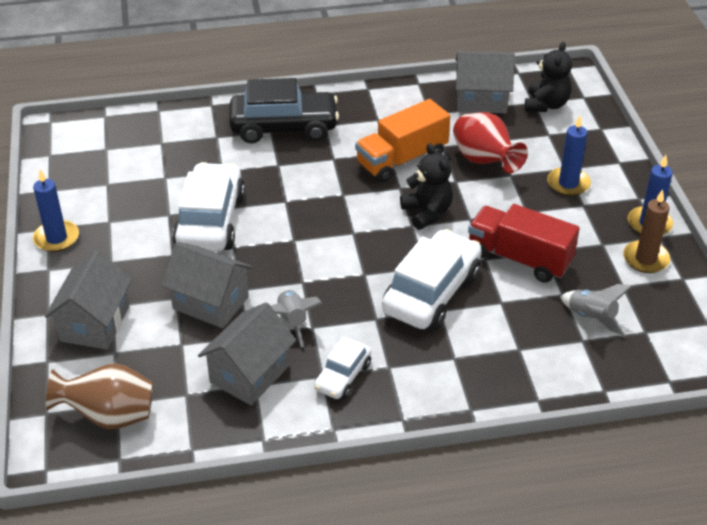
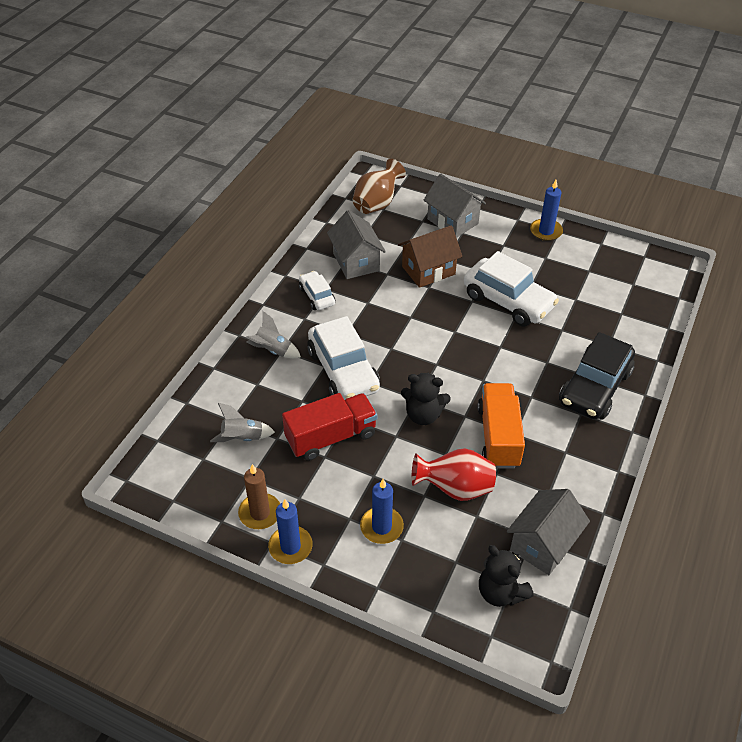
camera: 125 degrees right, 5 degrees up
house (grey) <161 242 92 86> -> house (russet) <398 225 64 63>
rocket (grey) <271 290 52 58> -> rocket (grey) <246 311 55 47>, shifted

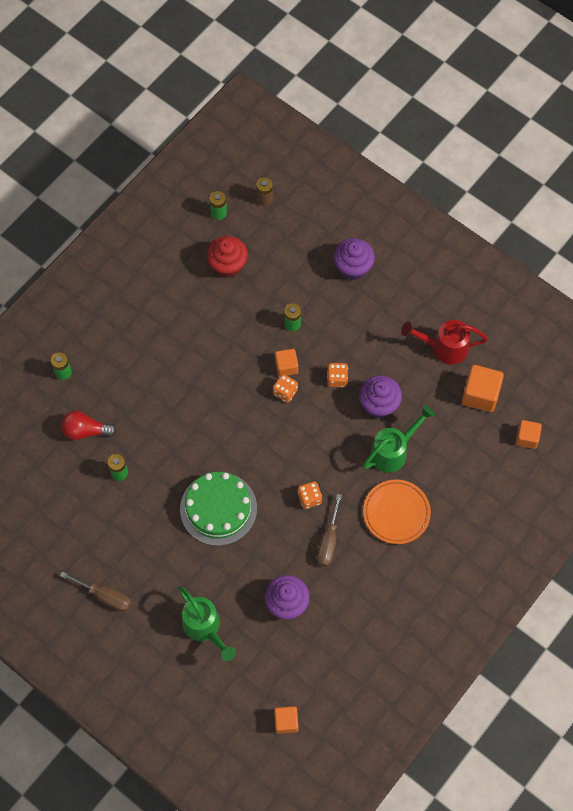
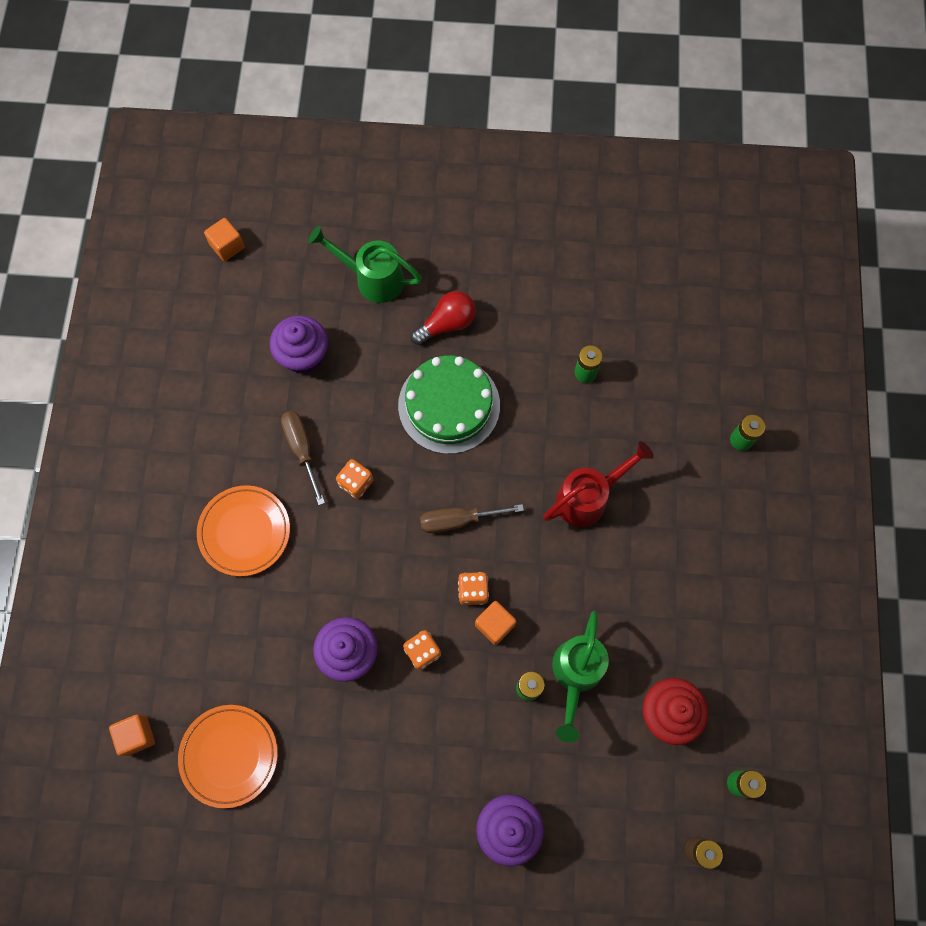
camera: 145 degrees right, 5 degrees up
hand screwdriver (russet) <60 571 71 40> -> hand screwdriver (russet) <420 504 104 29>, shifted
bulb (scarlet) <61 411 56 29> -> bulb (scarlet) <410 291 66 54>, shifted
sprinkling can (green) <363 405 72 68> -> sprinkling can (green) <552 611 57 131>, shifted
sprinkling can (scarlet) <401 320 87 45> -> sprinkling can (scarlet) <543 441 111 86>, shifted
cube (orange) <462 365 42 47> -> flat dish (orange) <178 705 100 103>

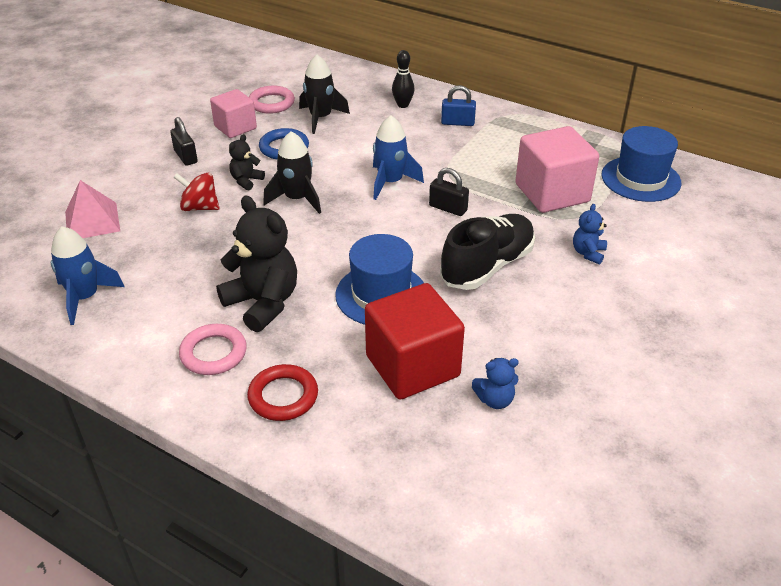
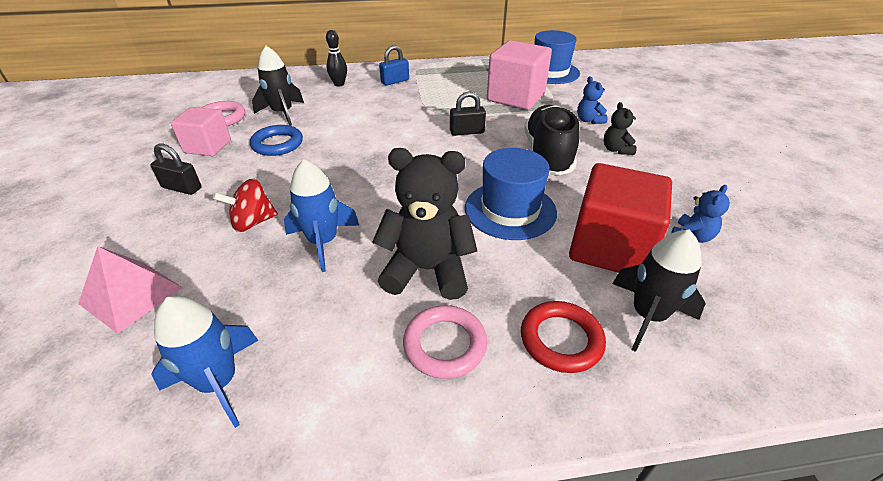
camera: 40 degrees left, 0 degrees up
stuffed bear (black) <229 134 36 56> -> stuffed bear (black) <604 102 33 53>, shifted
rocket (black) <263 131 58 83> -> rocket (black) <612 229 94 123>, shifted
rocket (cobalt) <373 115 51 85> -> rocket (cobalt) <284 159 75 113>, shifted

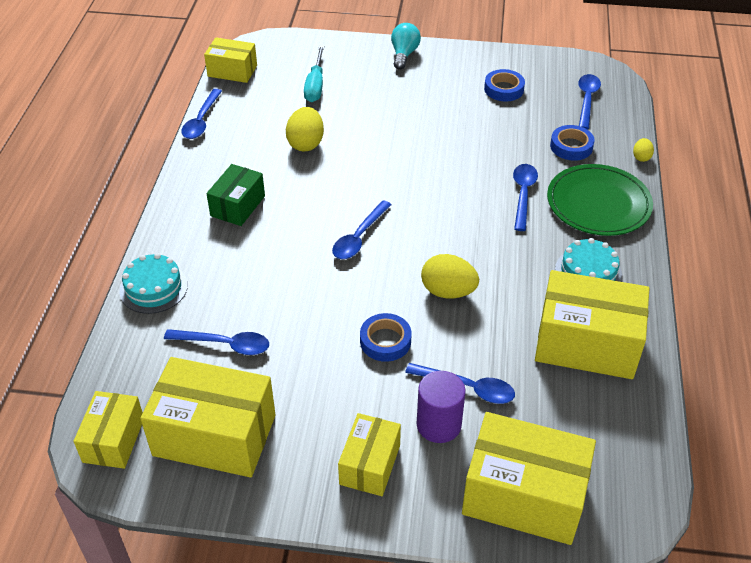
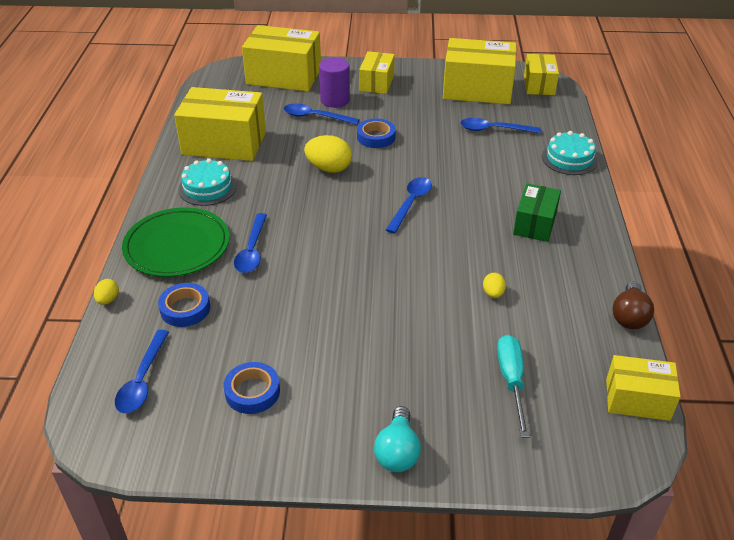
camera: 175 degrees right, 5 degrees down
teaspoon (cobalt) <181 89 41 50> -> bulb (russet) <613 281 41 48>
toy egg (bright yellow) <286 107 38 44> -> toy egg (bright yellow) <483 273 23 25>, x0.52

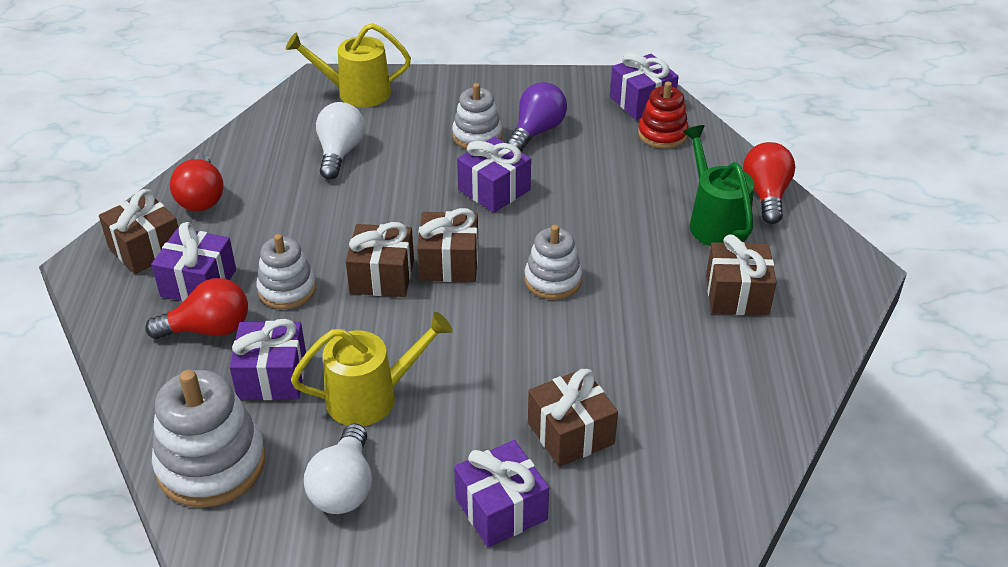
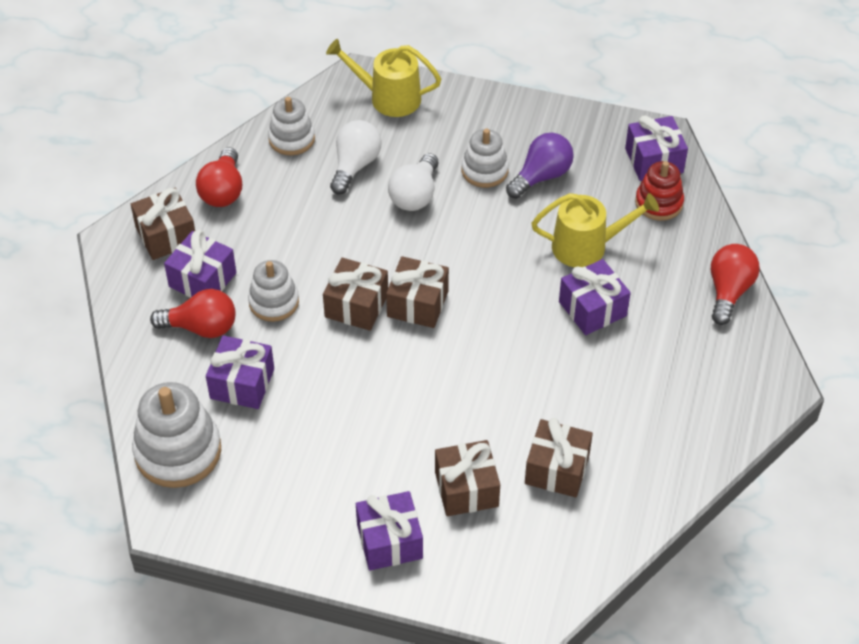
camera: 15 degrees right, 10 degrees up
sprinkling can (bright yellow) <291 312 162 114> -> sprinkling can (bright yellow) <531 193 128 74>, shifted
bulb (white) <304 423 68 91> -> bulb (white) <388 153 50 58>, shifted
present (violet) <457 137 74 76> -> present (violet) <559 259 72 76>, shifted
ring stacker (white) <524 225 58 75> -> ring stacker (white) <268 97 47 59>, shifted
sprinkling can (green) <683 125 71 121> -> none
present (russet) <706 235 71 80> -> present (russet) <525 418 68 79>, shifted

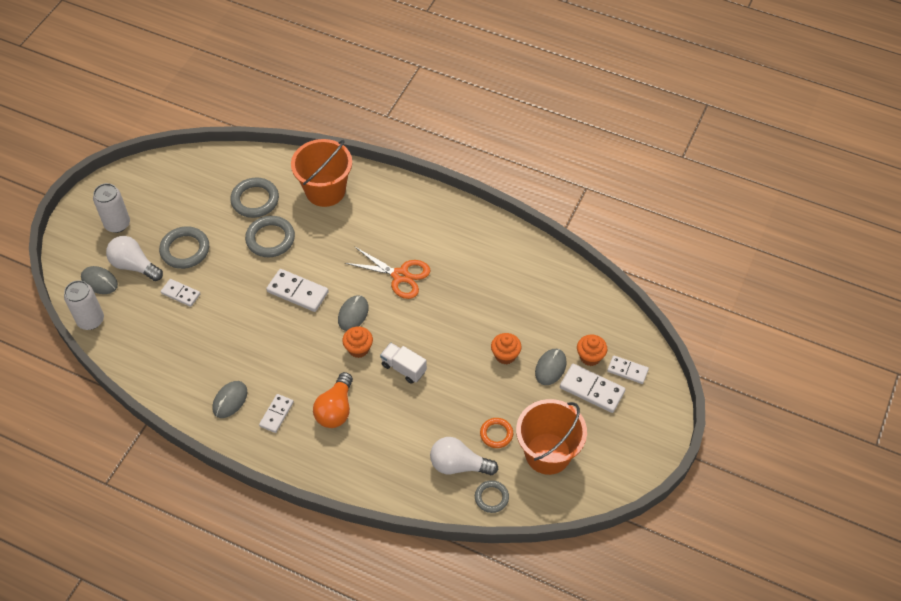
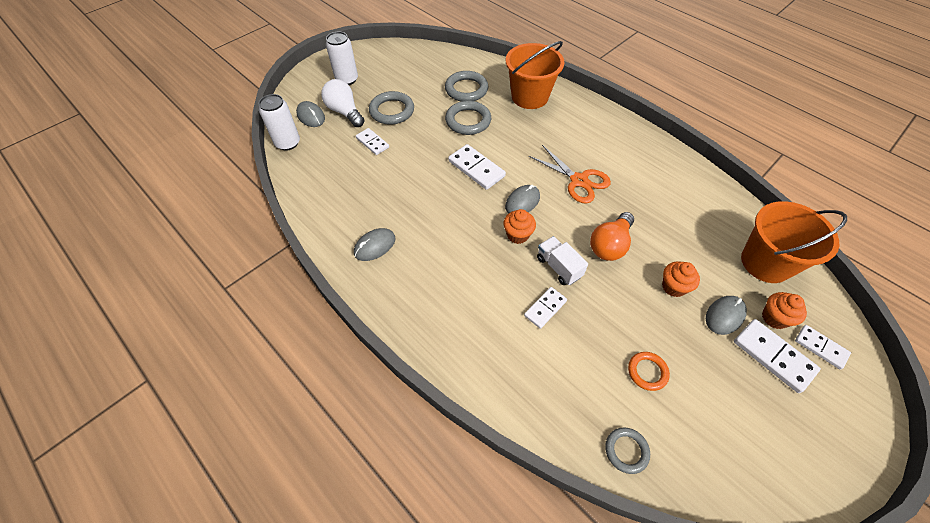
camera: 20 degrees right, 0 degrees up
domino piece (white) <259 394 35 39> -> domino piece (white) <524 287 43 42>, shifted
bulb (orange) <313 372 40 56> -> bulb (orange) <590 212 44 49>, shifted
bulb (white) <430 437 68 38> -> none
sand bucket (orange) <516 399 71 76> -> sand bucket (orange) <741 201 106 82>, shifted

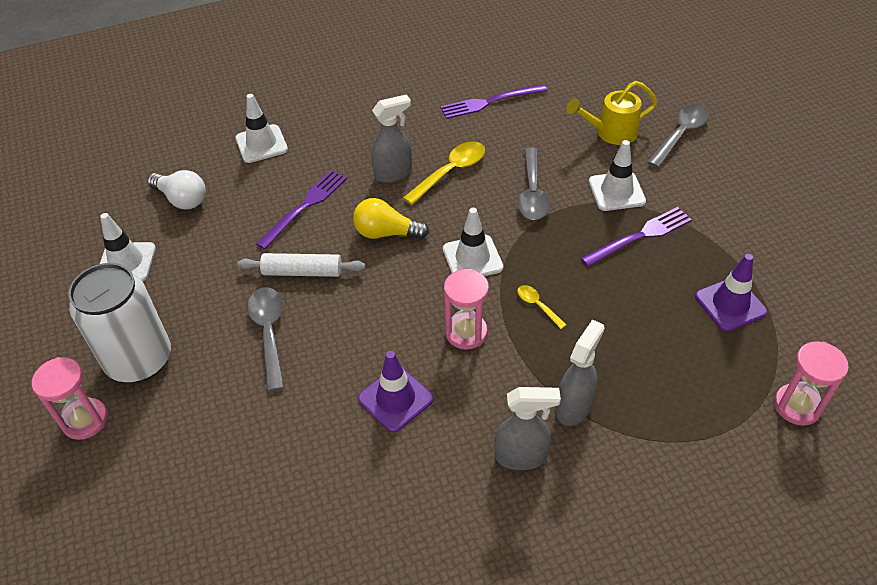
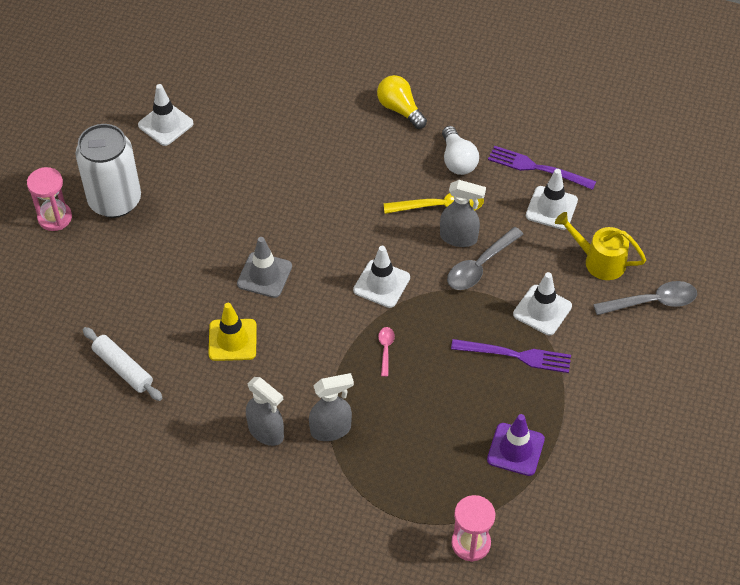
camera: 40 degrees right, 5 degrees up
bulb (white) <148 170 58 40> -> bulb (white) <442 126 37 49>, shifted
traffic cone (white) <235 94 53 69> -> traffic cone (white) <526 169 52 61>, shifted
dough roller (white) <237 253 128 24> -> dough roller (white) <83 327 79 74>, shifted
teaspoon (grey) <247 287 38 105> -> none
fork (violet) <256 170 91 79> -> none
bulb (bright yellow) <353 198 76 41> -> bulb (bright yellow) <377 75 50 54>, shifted
traffic cone (violet) <358 351 76 81> -> traffic cone (bright yellow) <208 303 49 58>
sprayer (grey) <371 94 41 89> -> sprayer (grey) <440 180 46 67>, shifted
hourglass (rose-pink) <444 269 45 81> -> none
teaspoon (bright yellow) <517 285 49 44> -> teaspoon (rose-pink) <378 327 17 50>
none -> traffic cone (grey) <237 237 55 61>

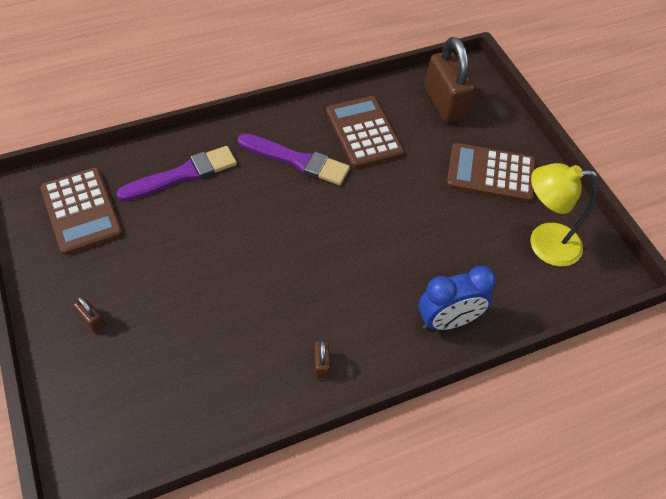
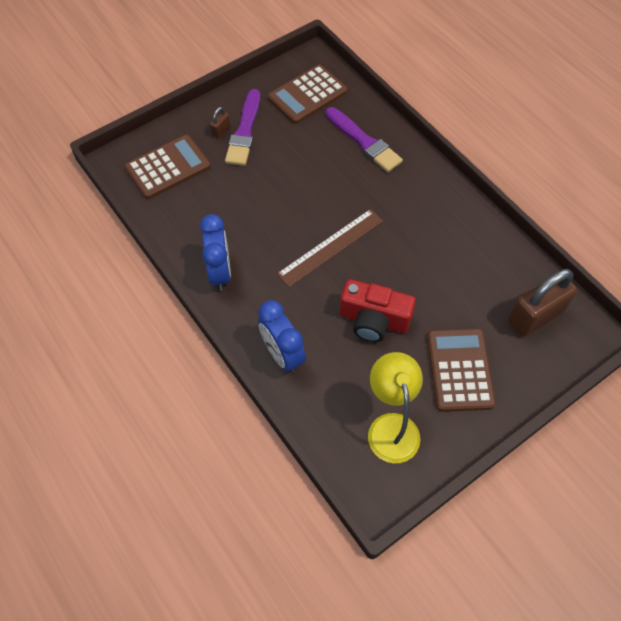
camera: 80 degrees right, 5 degrees up
paintbrush (violet) <238 133 112 52> -> paintbrush (violet) <225 89 35 77>, shifted
padlock (russet) <314 339 16 40> -> alarm clock (cobalt) <200 214 31 77>
adding machine (russet) <326 96 78 73> -> adding machine (russet) <125 135 86 64>, shifted
none -> straightedge (russet) <277 209 106 78>
none -> compact camera (scarlet) <340 279 76 63>

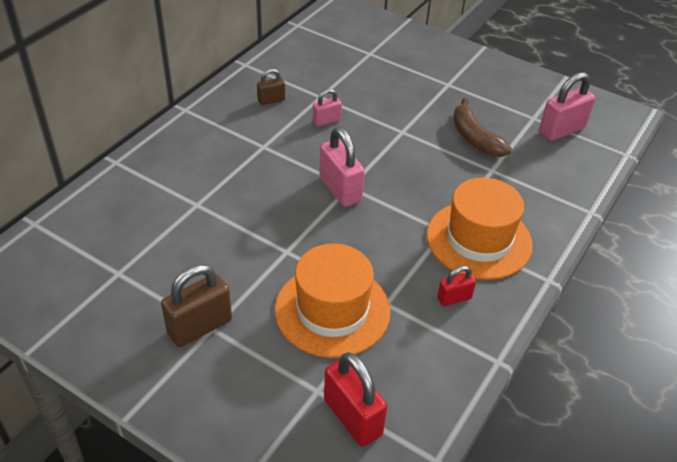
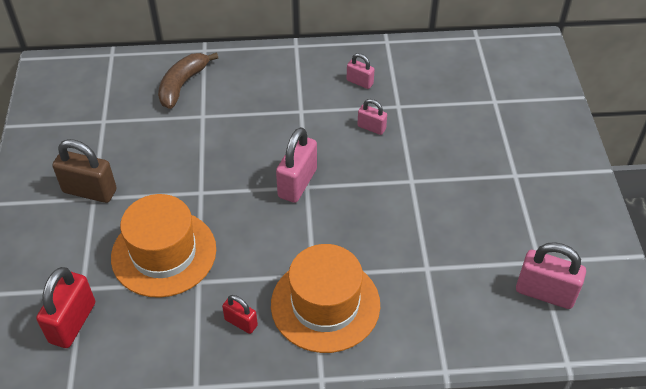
camera: 55 degrees right, 5 degrees up
padlock (russet) <257 69 28 36> -> padlock (rose-pink) <347 53 28 36>
banana fruit (russet) <453 98 59 59> -> banana fruit (russet) <158 52 60 57>, shifted

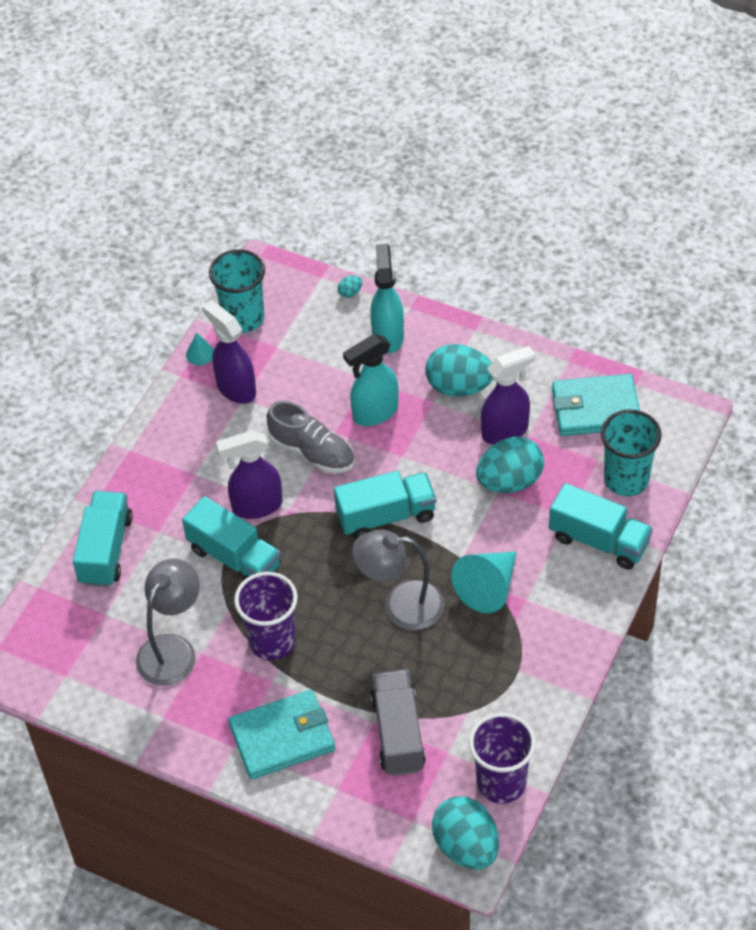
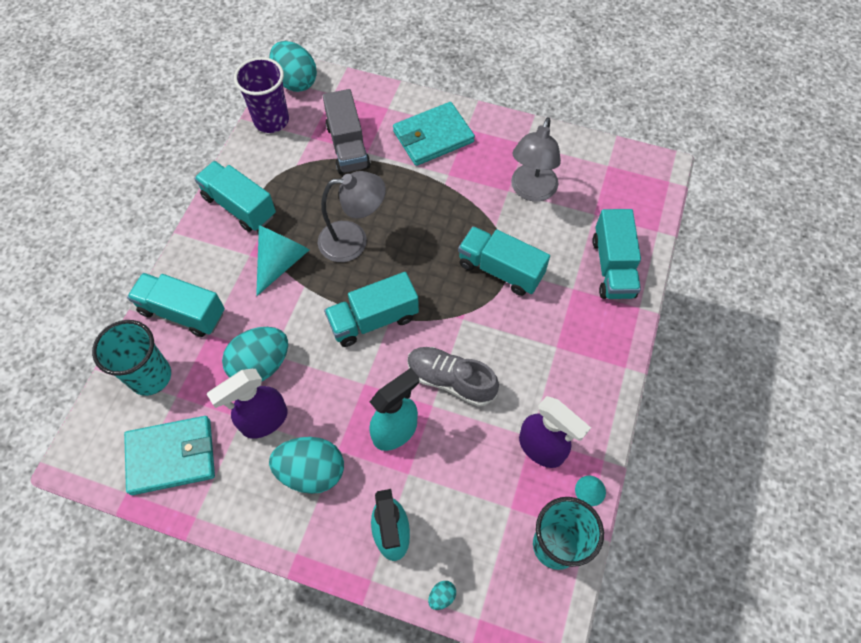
camera: 170 degrees right, 10 degrees up
sprayer (violet) <216 430 67 89> -> none
beaker (violet) <234 572 64 88> -> none
none -> truck (teal) <194 161 82 71>

